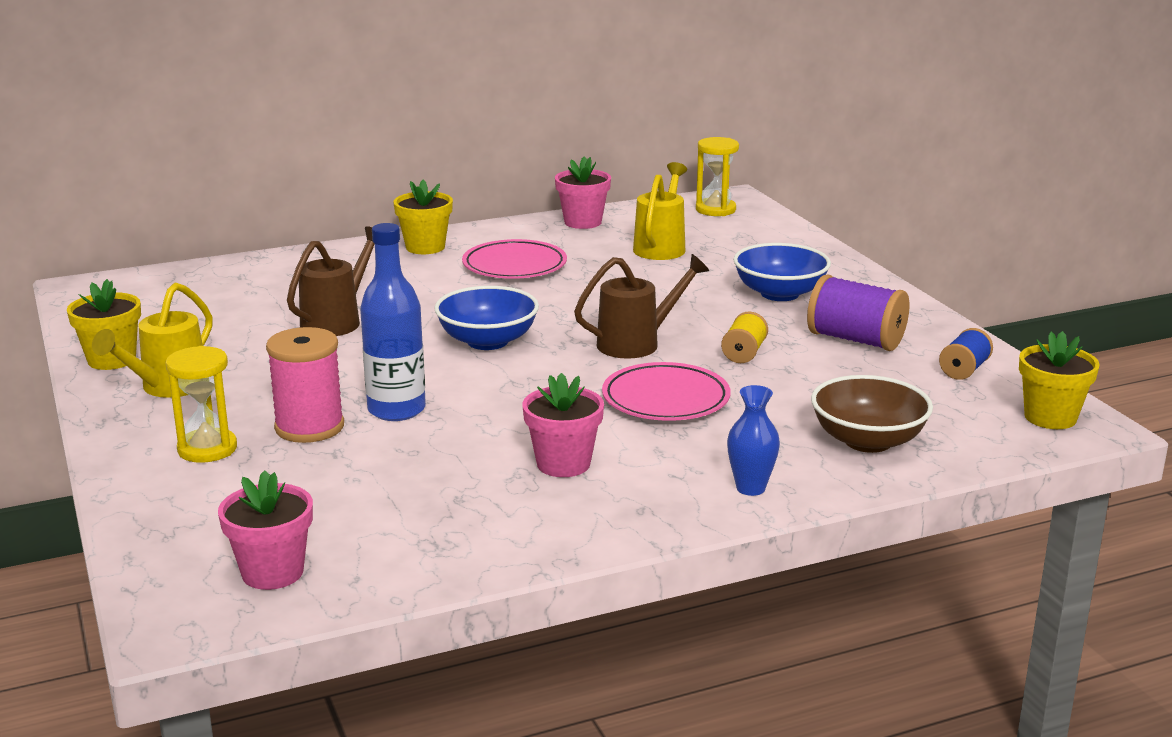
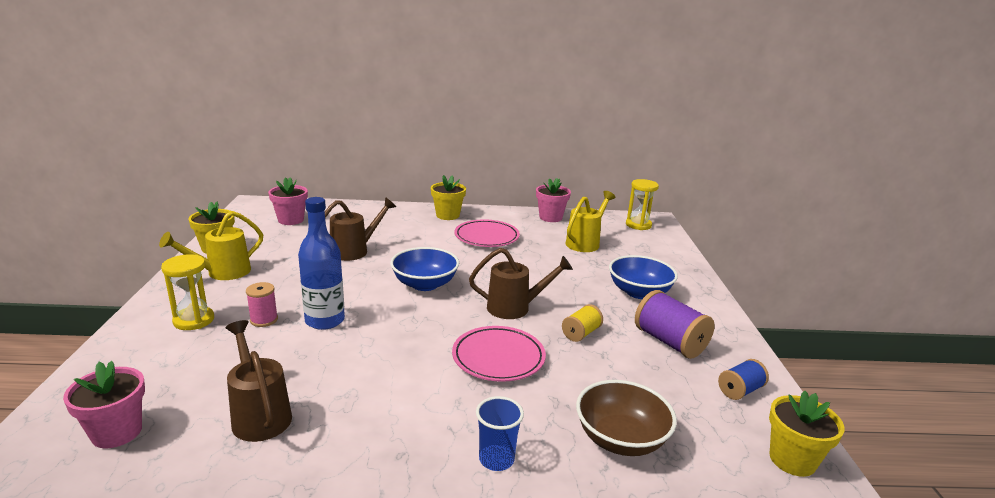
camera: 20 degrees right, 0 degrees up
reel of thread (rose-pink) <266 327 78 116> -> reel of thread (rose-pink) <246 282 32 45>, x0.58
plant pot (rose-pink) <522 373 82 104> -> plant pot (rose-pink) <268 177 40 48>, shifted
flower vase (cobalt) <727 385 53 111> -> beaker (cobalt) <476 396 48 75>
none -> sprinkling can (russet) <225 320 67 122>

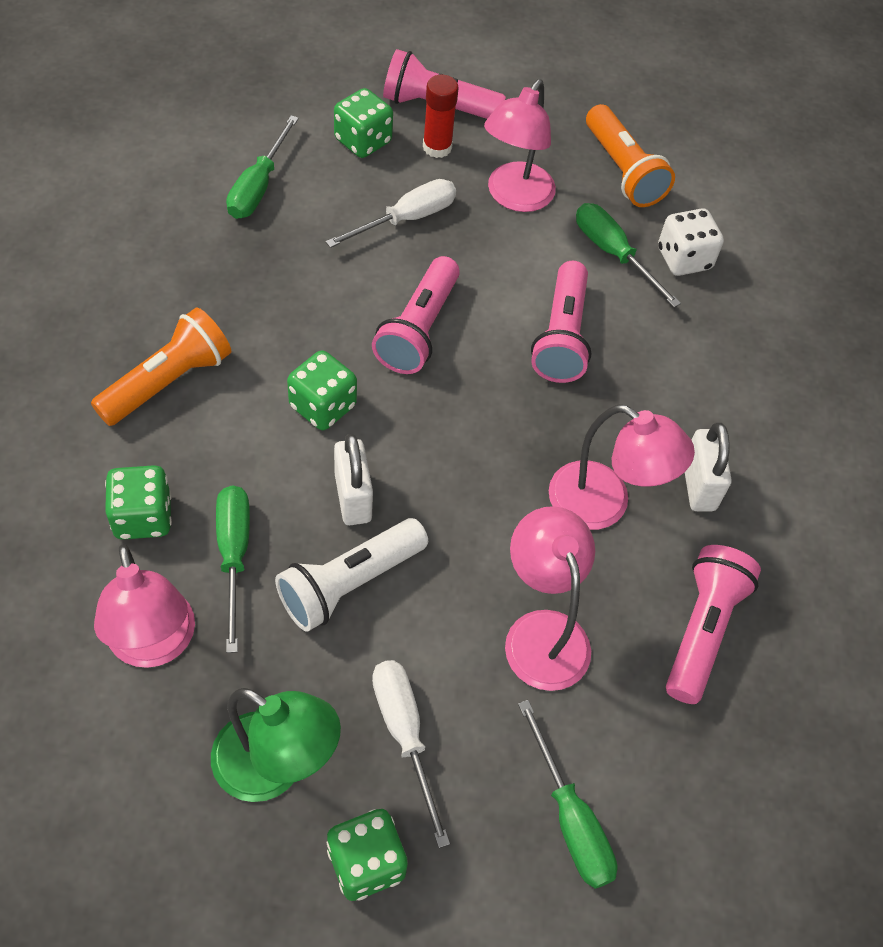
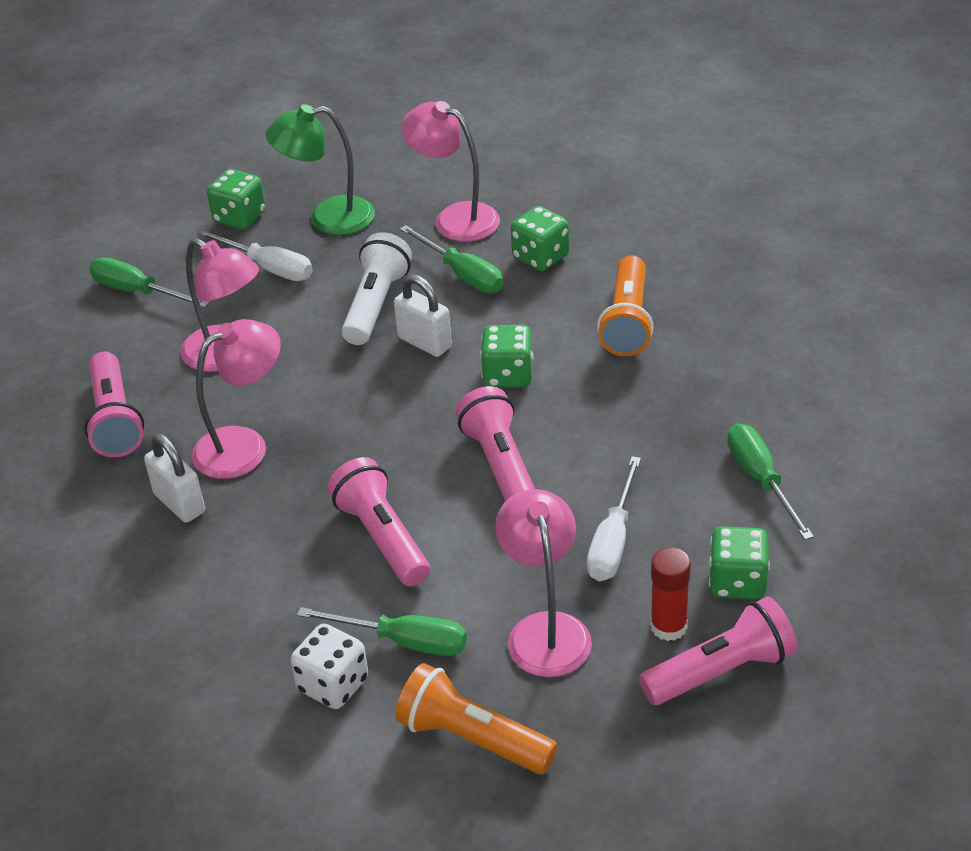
camera: 150 degrees right, 15 degrees down
lamp (rose-pink) <549 404 146 126> -> lamp (rose-pink) <192 319 89 160>, 150 degrees clockwise

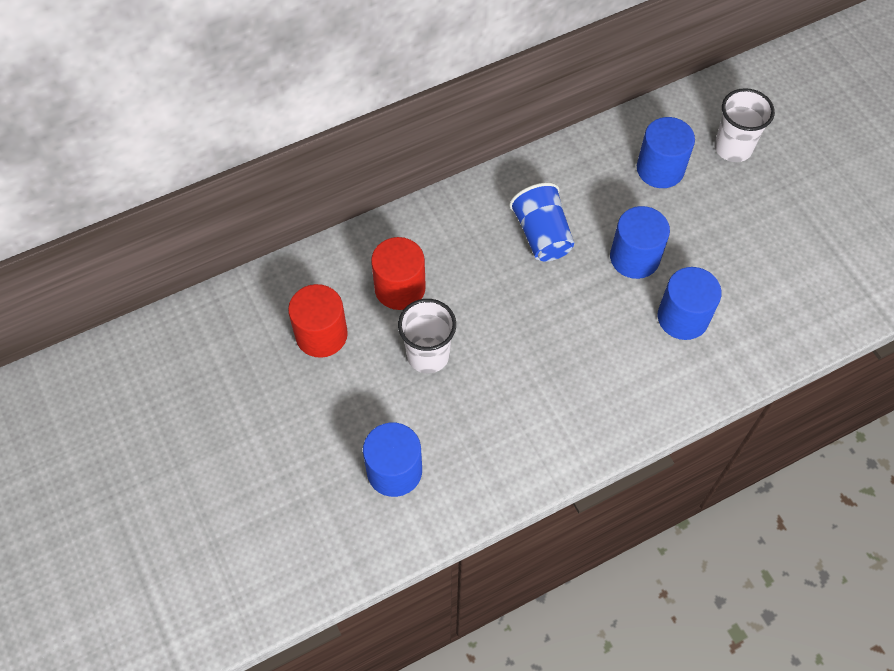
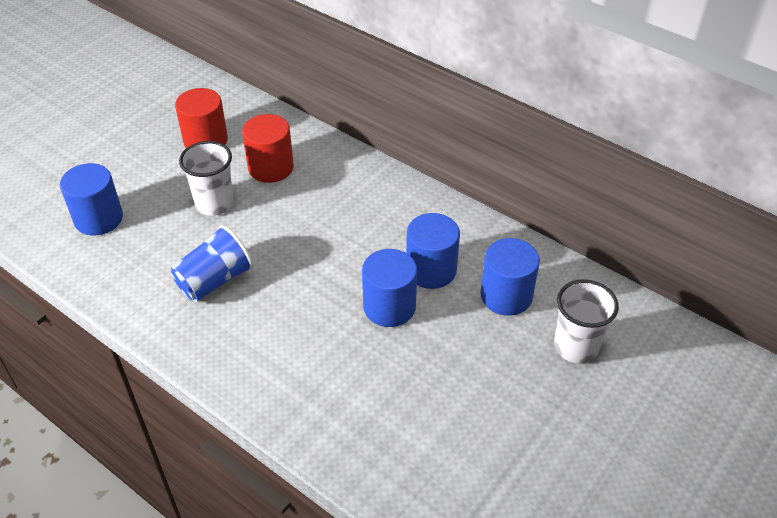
camera: 65 degrees right, 15 degrees down
beaker (cobalt) <509 182 65 80> -> beaker (cobalt) <171 225 82 76>, shifted
cylinder (cobalt) <657 267 65 73> -> cylinder (cobalt) <406 213 54 76>, shifted

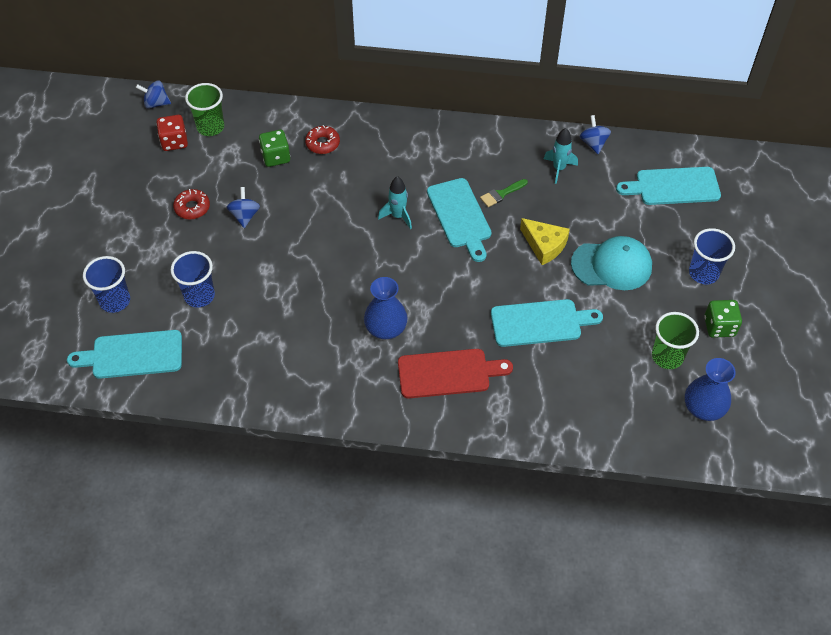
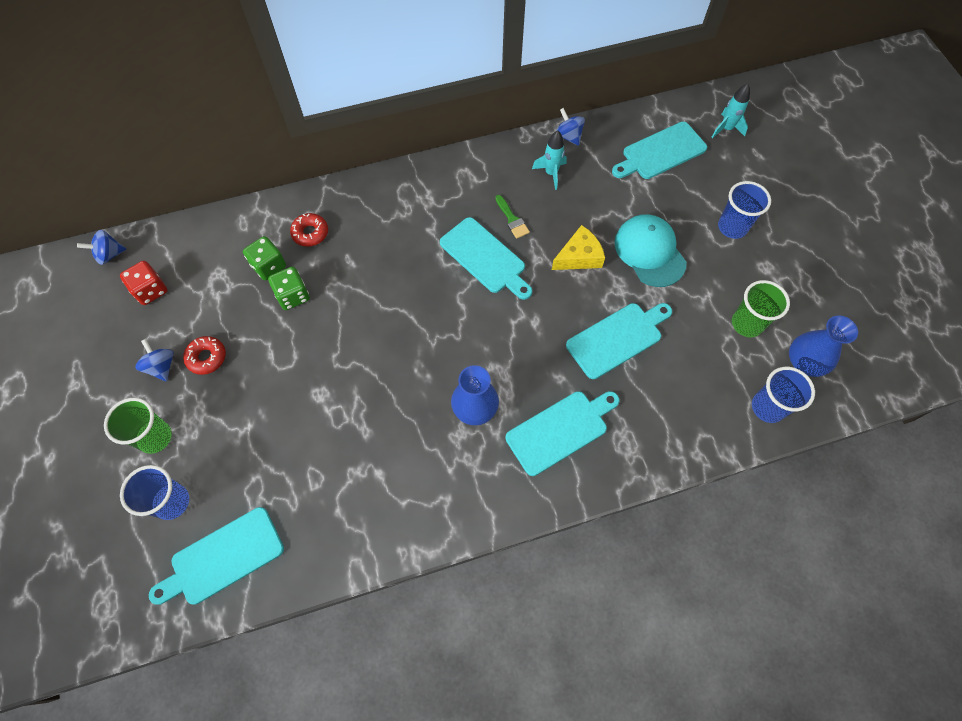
camera: 25 degrees left, 10 degrees up
beaker (cobalt) <171 251 44 57> -> beaker (cobalt) <752 367 63 56>, shifted
beaker (green) <185 83 39 53> -> beaker (green) <104 398 68 56>, shifted
spinning top (cobalt) <227 187 33 41> -> spinning top (cobalt) <135 339 39 43>, shifted
rocket (teal) <378 176 34 53> -> rocket (teal) <711 84 39 54>, shifted
chopping board (scarlet) <398 349 115 49> -> chopping board (teal) <506 391 114 85>
paintbrush (green) <480 179 48 28> -> paintbrush (green) <495 195 35 44>, 60 degrees counterclockwise
cheese wedge (bright yellow) <520 218 50 47> -> cheese wedge (bright yellow) <552 225 53 45>, 45 degrees counterclockwise
cap (teal) <571 236 81 54> -> cap (teal) <614 214 73 73>, 90 degrees counterclockwise
game die (green) <704 300 38 38> -> game die (green) <268 267 42 43>, shifted

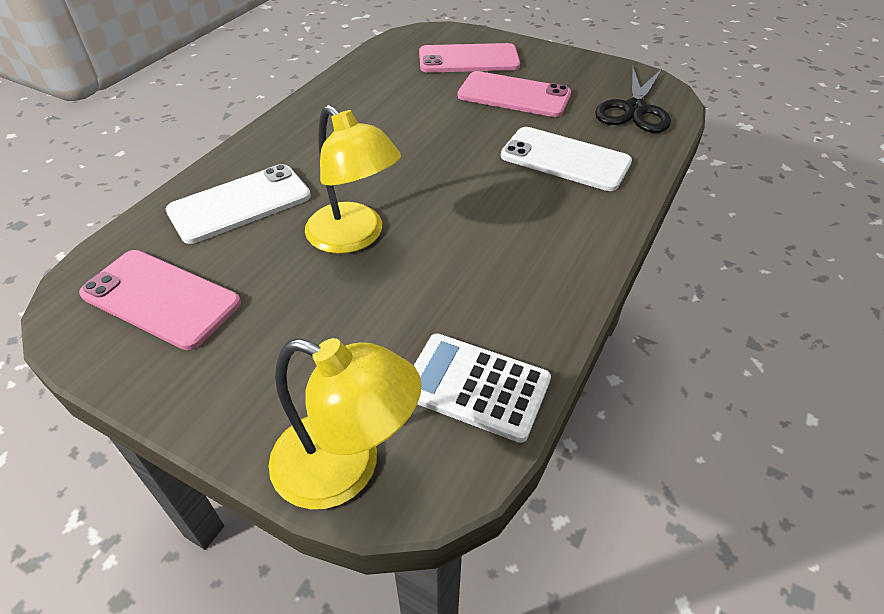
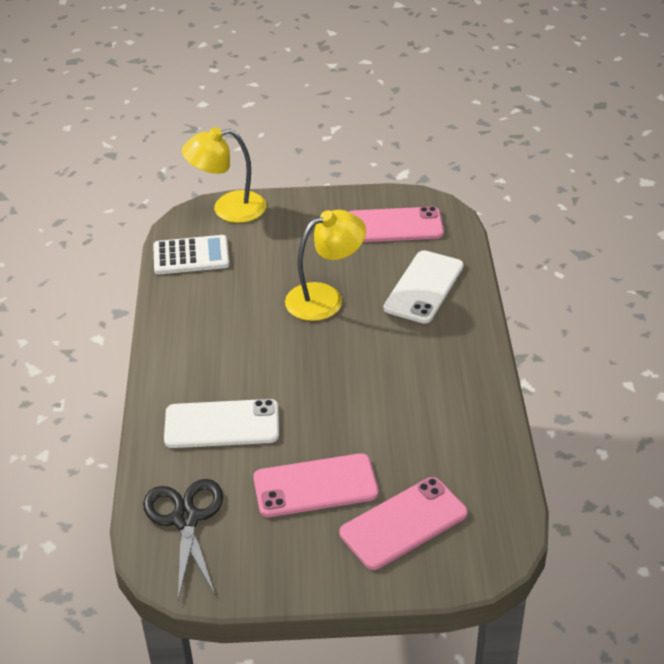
camera: 150 degrees right, 5 degrees down
lamp (bright yellow) <305 105 96 149> -> lamp (bright yellow) <285 210 81 111>, 135 degrees clockwise

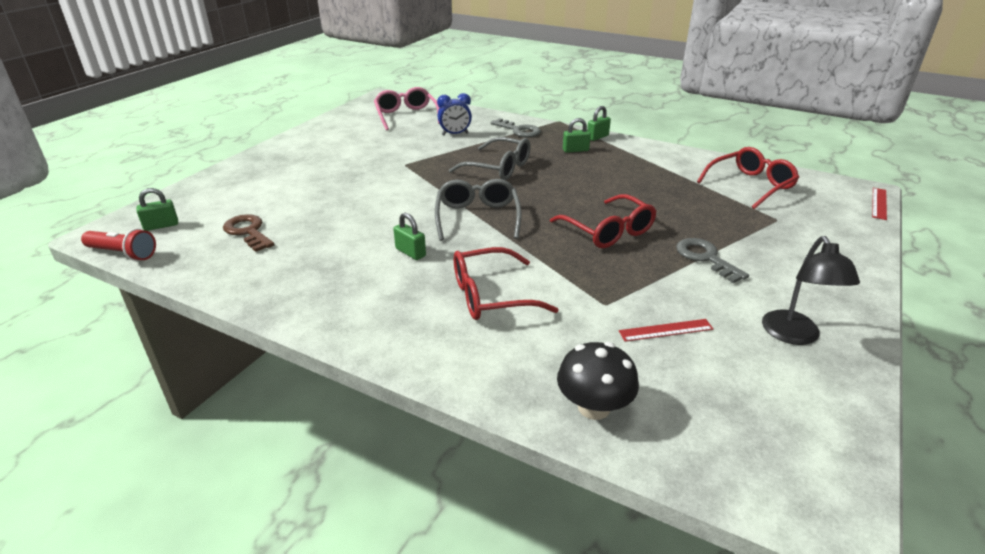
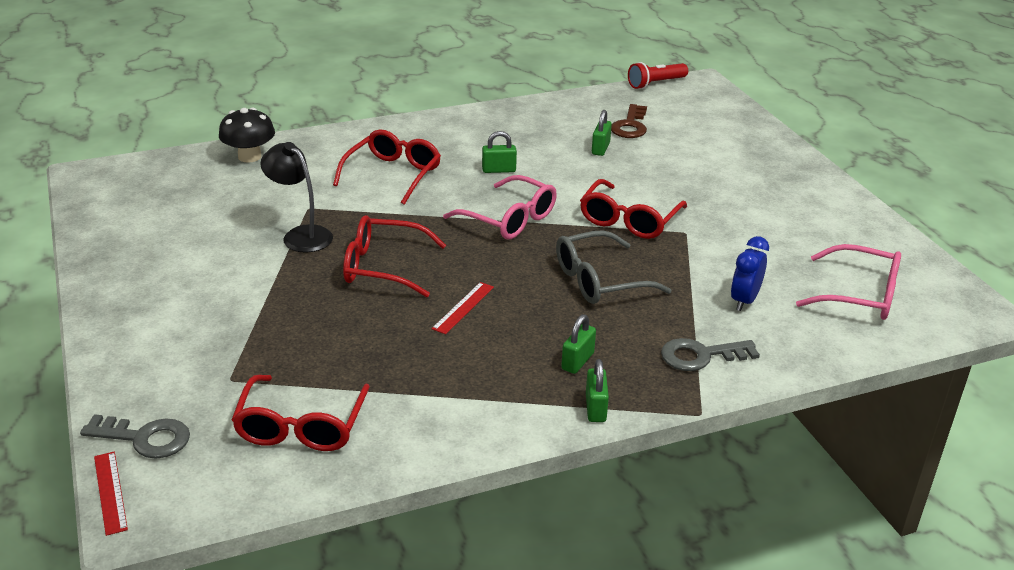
camera: 130 degrees right, 0 degrees up
padlock (green) <137 188 41 43> -> padlock (green) <592 110 20 46>, shifted
latchkey (russet) <223 214 52 38> -> latchkey (russet) <611 104 36 34>, 105 degrees clockwise
glasses (grey) <435 179 86 62> -> glasses (rose-pink) <443 175 114 64>
straightedge (scarlet) <619 319 94 23> -> straightedge (scarlet) <432 282 62 52>, shifted
latchkey (grey) <676 238 73 45> -> latchkey (grey) <80 414 110 45>, shifted
lamp (black) <762 236 98 109> -> lamp (black) <260 142 73 111>, shifted
none -> glasses (scarlet) <580 179 107 60>

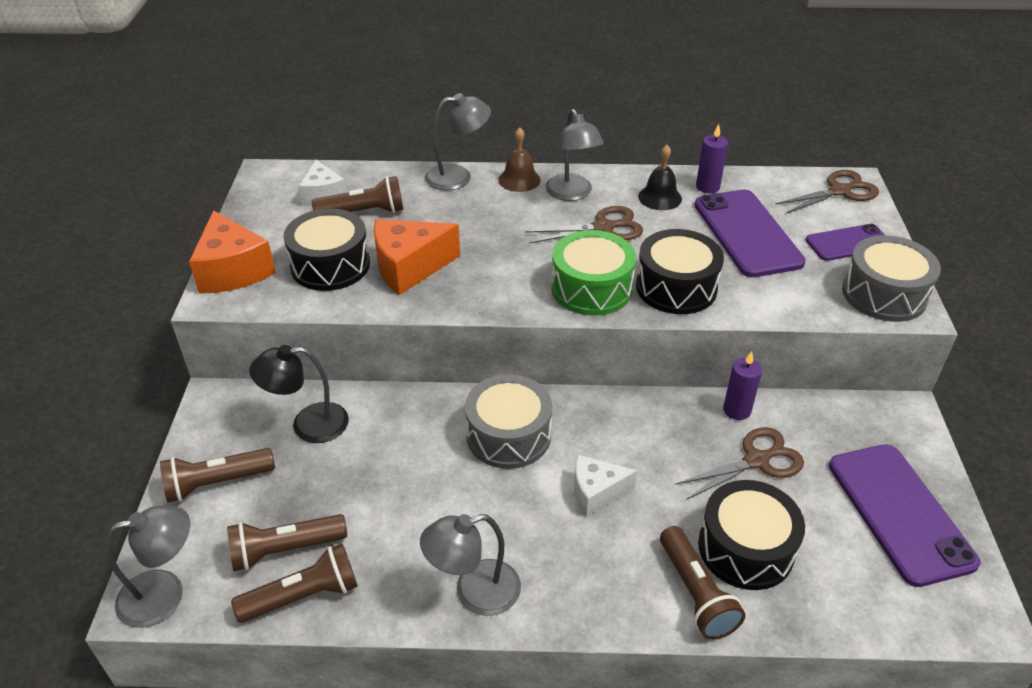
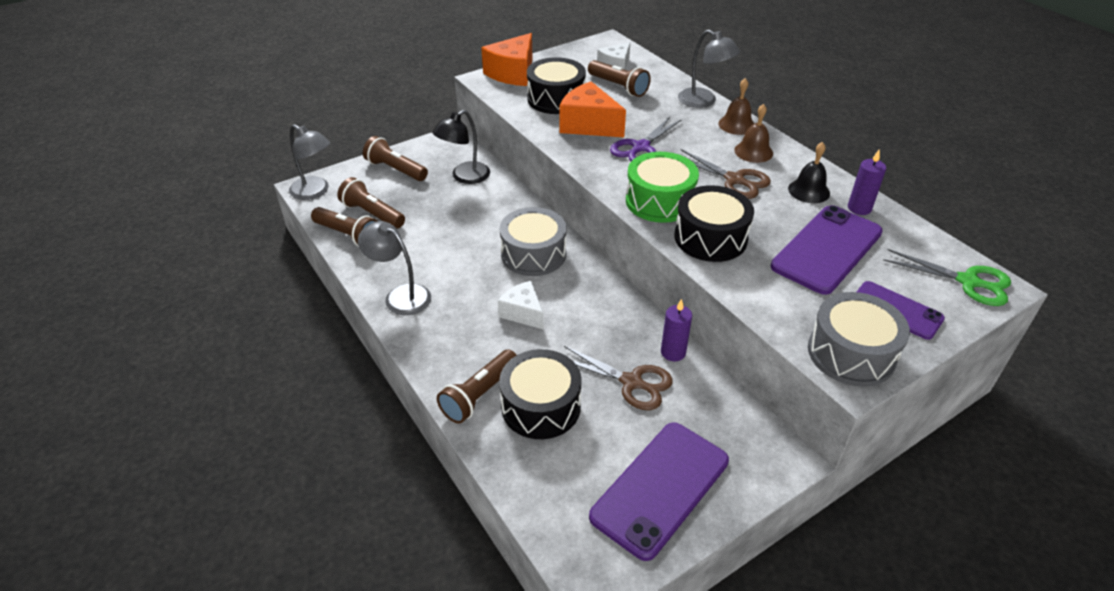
camera: 55 degrees right, 0 degrees up
lamp (black) <249 345 100 98> -> lamp (black) <432 110 58 74>, 90 degrees counterclockwise
lamp (grey) <545 109 59 92> -> bell (russet) <734 104 39 59>
scissors (russet) <775 170 104 44> -> scissors (green) <883 249 128 57>
none -> scissors (violet) <610 117 72 44>

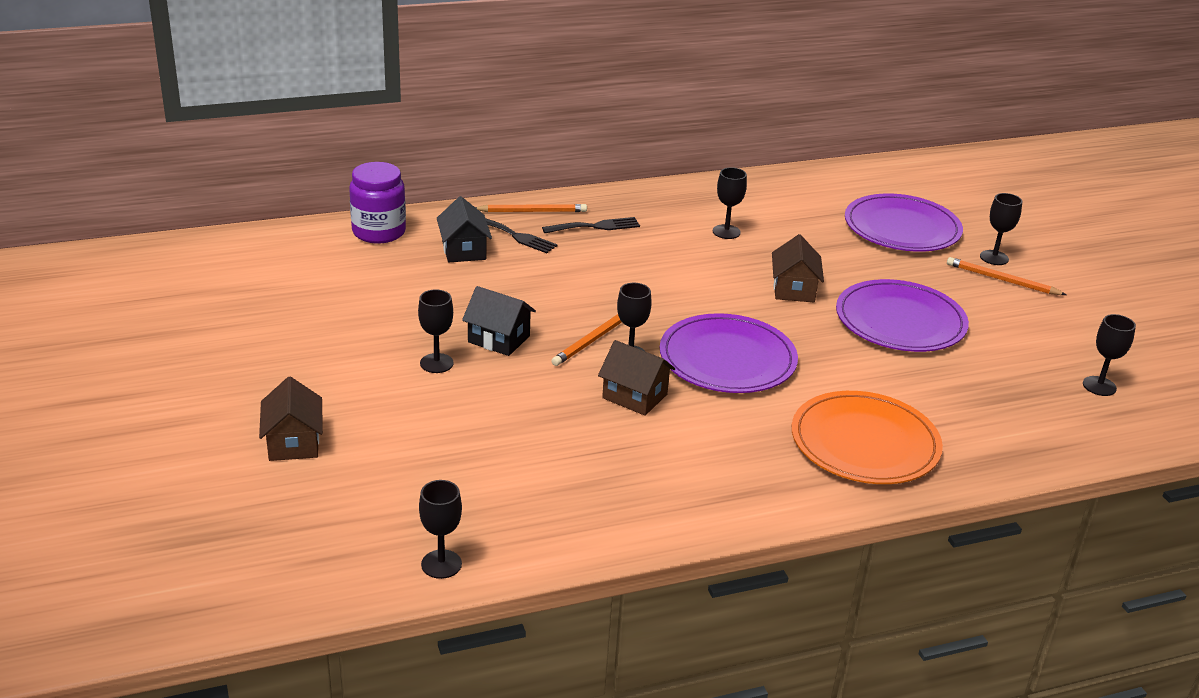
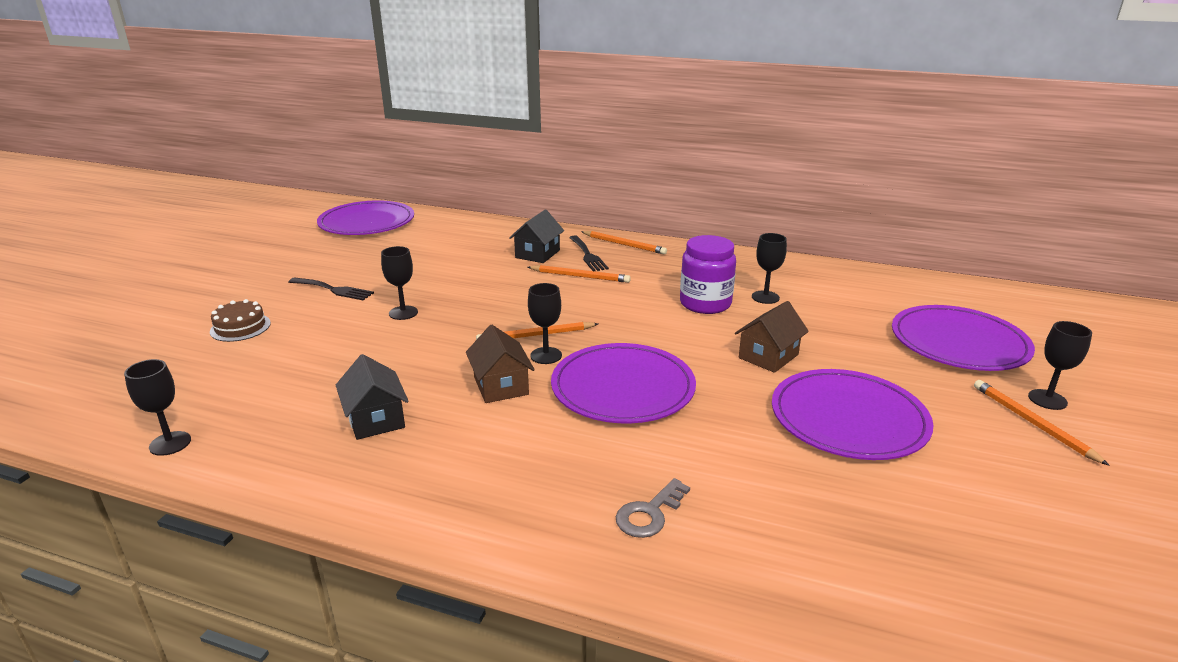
camera: 40 degrees right, 5 degrees down
house (russet) <259 376 64 85> -> layer cake (russet) <210 299 61 43>
jar (violet) <349 162 57 81> -> jar (violet) <680 235 56 79>, shifted
house (black) <462 286 74 70> -> house (black) <336 354 73 86>, shifted
fork (black) <542 217 98 16> -> fork (black) <288 277 86 24>, shifted
flat dish (orange) <792 391 151 93> -> latchkey (grey) <616 478 74 60>
wine glass (black) <1083 314 53 82> -> none
none -> flat dish (violet) <317 201 97 34>
none -> lead pencil (orange) <528 265 103 18>

